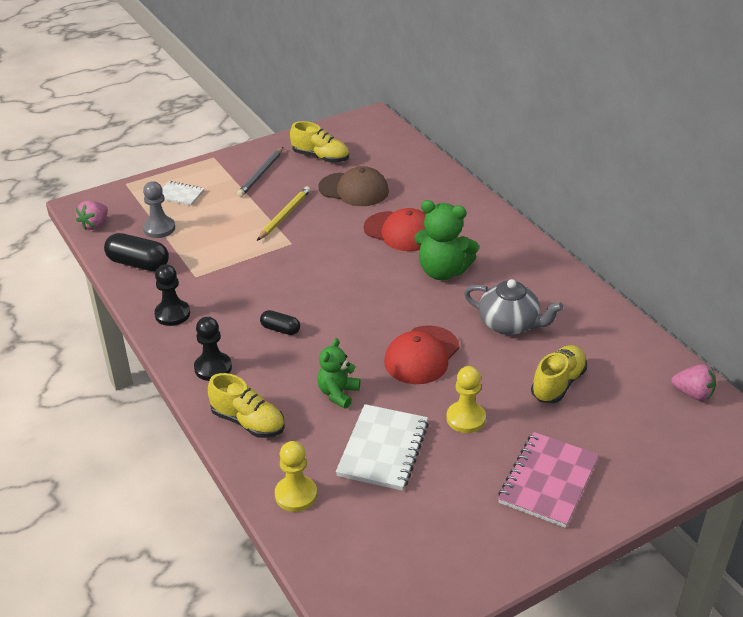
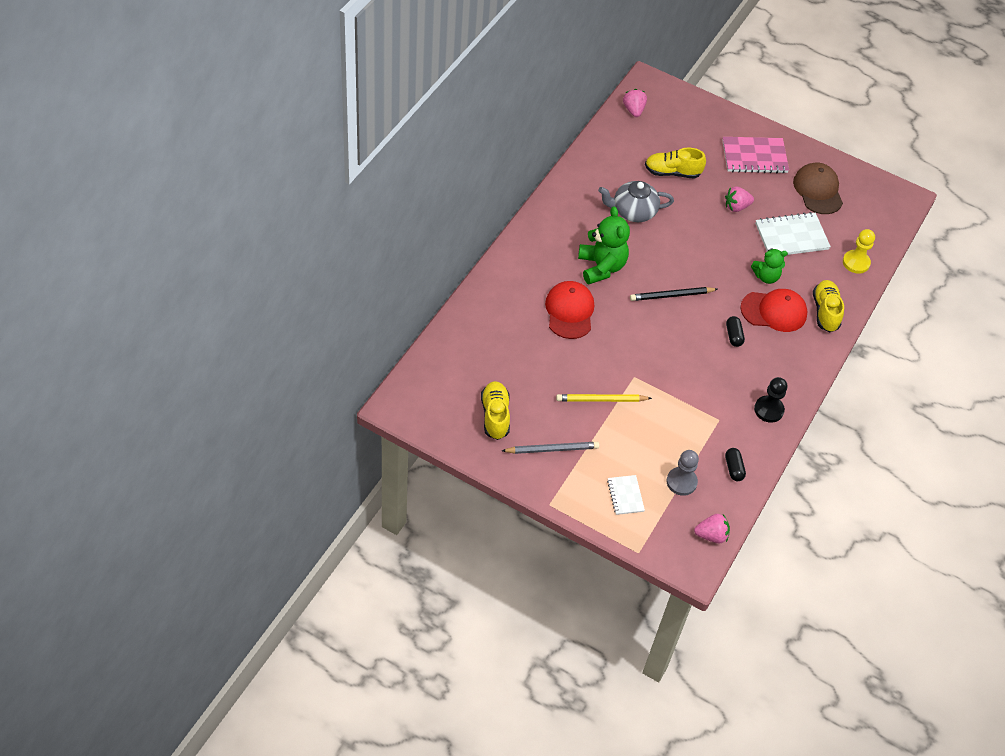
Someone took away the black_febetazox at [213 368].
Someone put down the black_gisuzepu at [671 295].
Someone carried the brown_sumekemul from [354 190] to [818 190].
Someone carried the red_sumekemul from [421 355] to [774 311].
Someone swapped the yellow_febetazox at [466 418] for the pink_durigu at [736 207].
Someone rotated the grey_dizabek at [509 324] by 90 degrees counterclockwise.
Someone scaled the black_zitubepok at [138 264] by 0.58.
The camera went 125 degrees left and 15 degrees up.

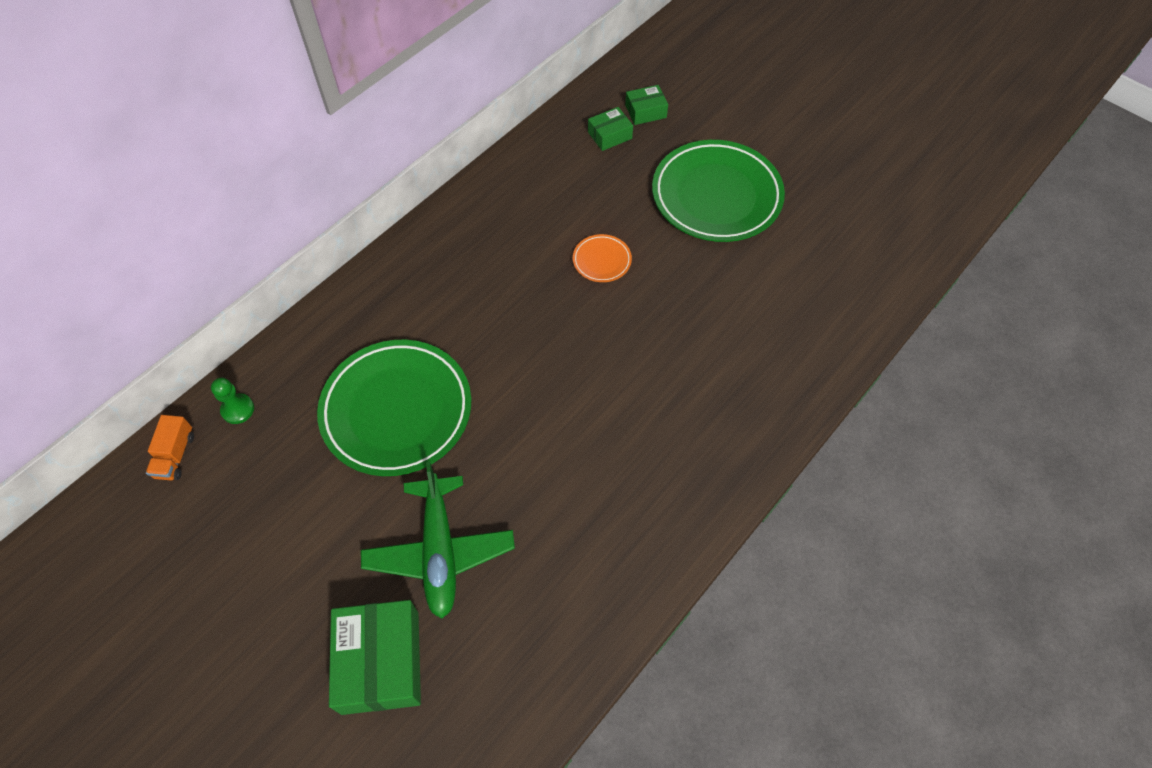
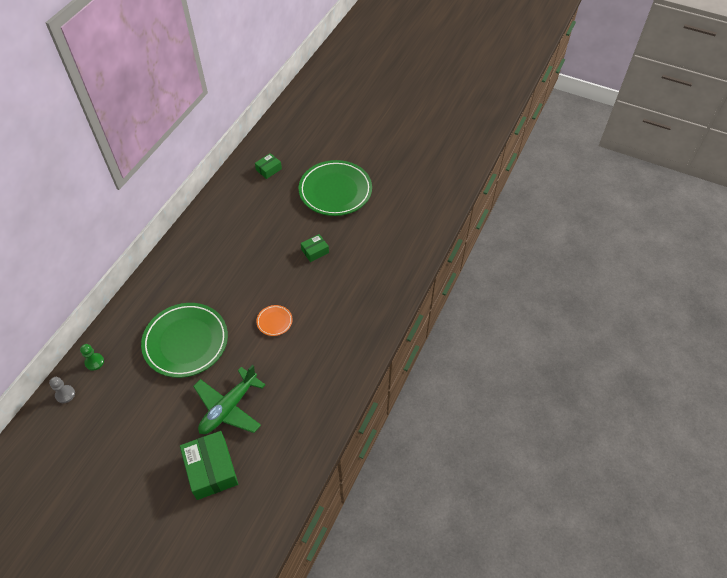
Someone carried the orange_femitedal from [602 260] to [274 321].
Someone carried the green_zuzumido from [645 111] to [315 251].
Someone swapped the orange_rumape at [175 455] for the grey_febetazox at [65 394].
Someone rotated the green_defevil at [440 551] by 60 degrees clockwise.
The camera went 15 degrees left and 5 degrees down.

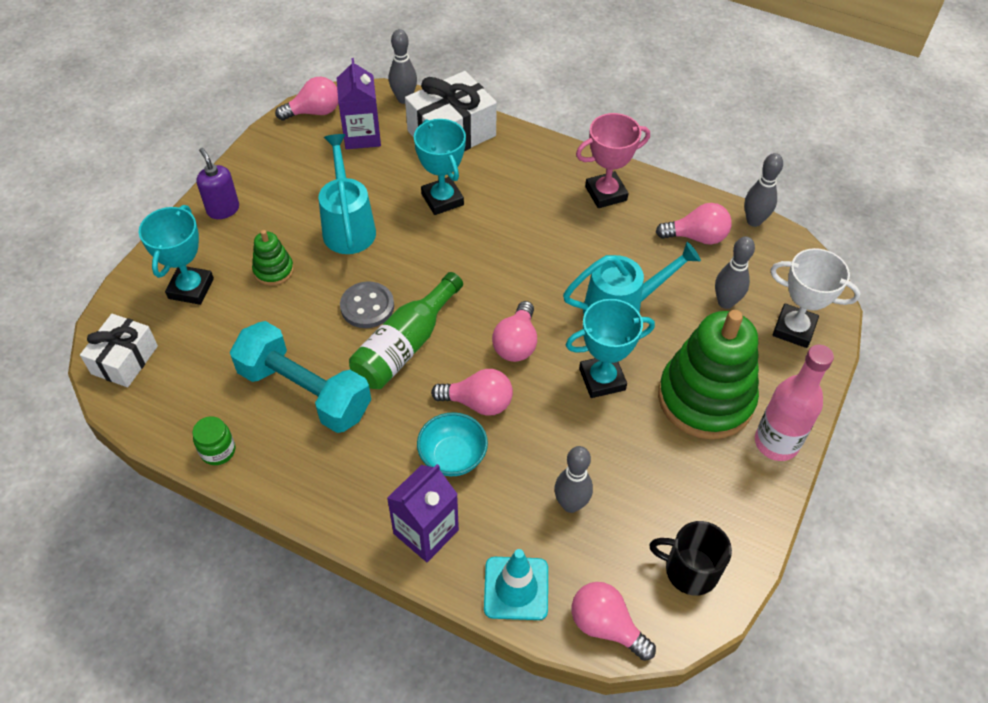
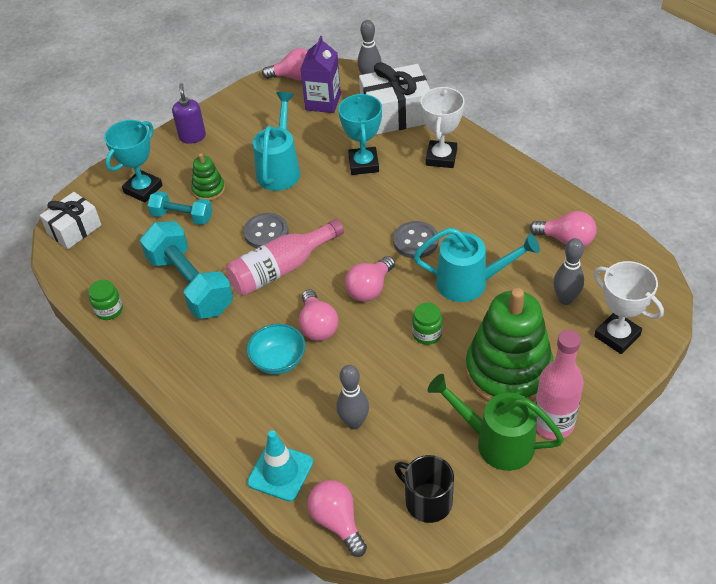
Someone took away the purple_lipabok at [426 532].
Someone took away the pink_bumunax at [606 193].
Someone took away the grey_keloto at [754 221].
Someone put down the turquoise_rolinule at [182 216].
Someone put down the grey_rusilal at [415 241].
Someone put down the white_bumunax at [441 157].
Someone put down the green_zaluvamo at [496 442].
Someone swapped the turquoise_bumunax at [602 379] for the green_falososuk at [427 334].
Someone repainted the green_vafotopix at [405 345], which became the pink_vafotopix at [282 268].
Someone rotated the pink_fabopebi at [478 403] by 45 degrees clockwise.
The camera went 25 degrees right and 5 degrees down.

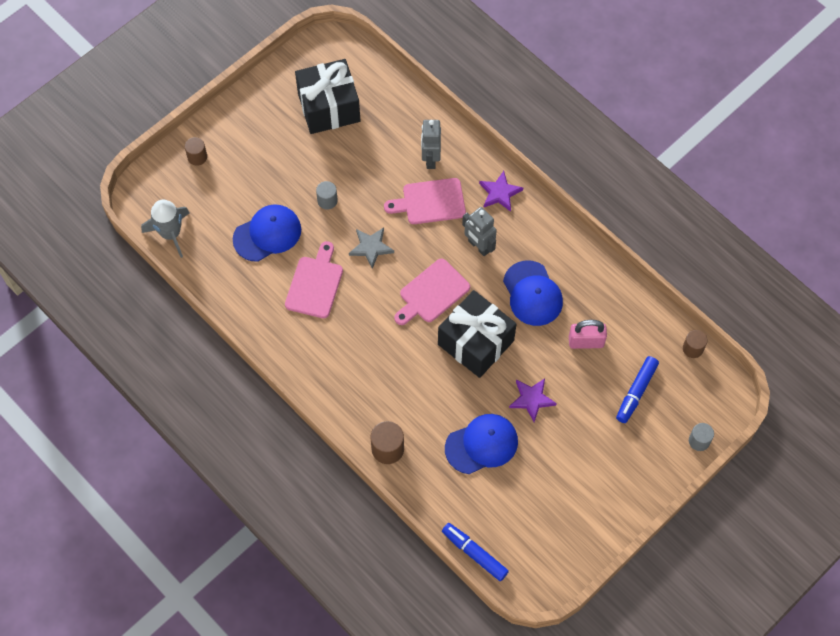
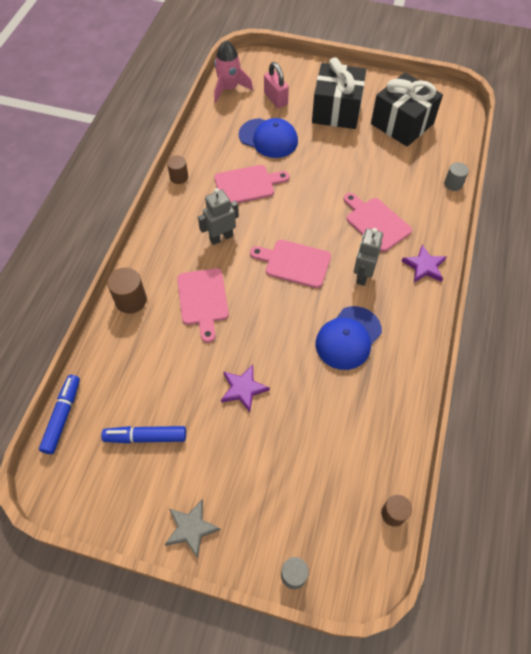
Someone took away the blue_sumekemul at [482 444].
Someone put down the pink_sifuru at [203 300].
Someone carried the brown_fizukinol from [197 157] to [179 177].
Someone carried the grey_fizukinol from [327 201] to [453 184].
Someone carried the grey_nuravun from [371 247] to [191 528].
Someone carried the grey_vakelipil from [430 159] to [221 237].
Someone carried the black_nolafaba from [475 342] to [336 110].
Someone carried the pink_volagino from [586 341] to [275 99].
Someone carried the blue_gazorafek from [636 392] to [146 437].
Someone repainted the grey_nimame at [171 234], which became the pink_nimame at [229 89].
The camera went 60 degrees right and 5 degrees down.

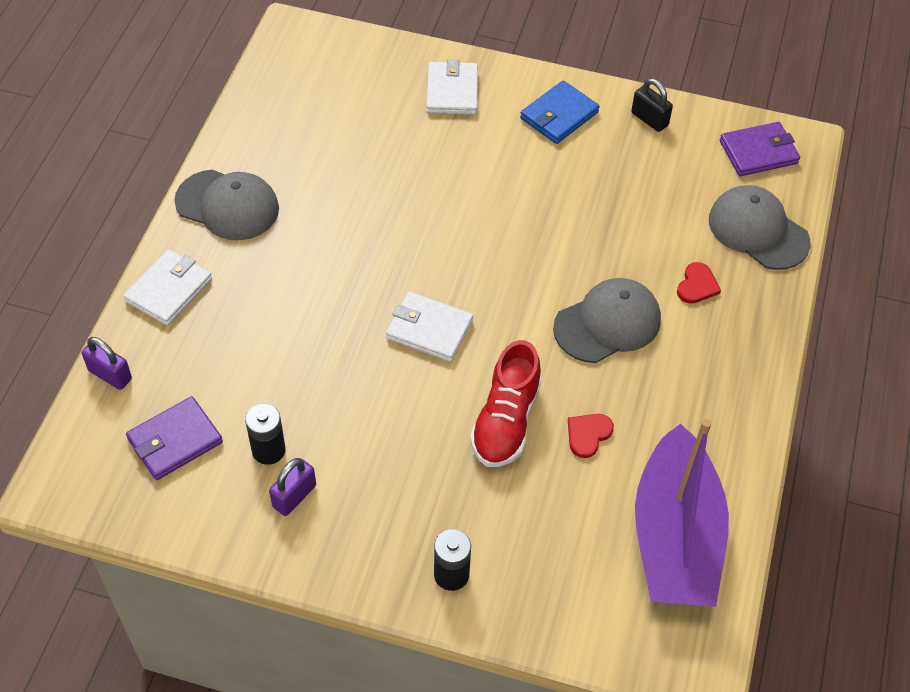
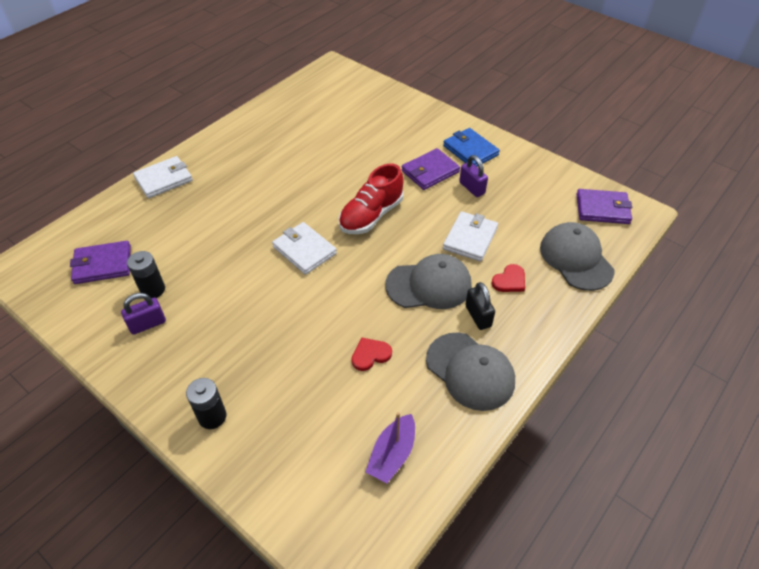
Someone put down the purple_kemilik at [430 171].
Someone carried the purple_volagino from [110 375] to [472 188].
Someone carried the grey_sumekemul from [227 205] to [470 371].
Someone carried the white_kemilik from [452 91] to [470 238].
Someone carried the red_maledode from [506 421] to [371 215].
Someone carried the black_volagino from [649 119] to [478 316].
Someone rotated the blue_kemilik at [559 115] by 75 degrees clockwise.
Someone scaled the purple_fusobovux at [675 537] by 0.46.
The camera went 25 degrees right and 5 degrees down.

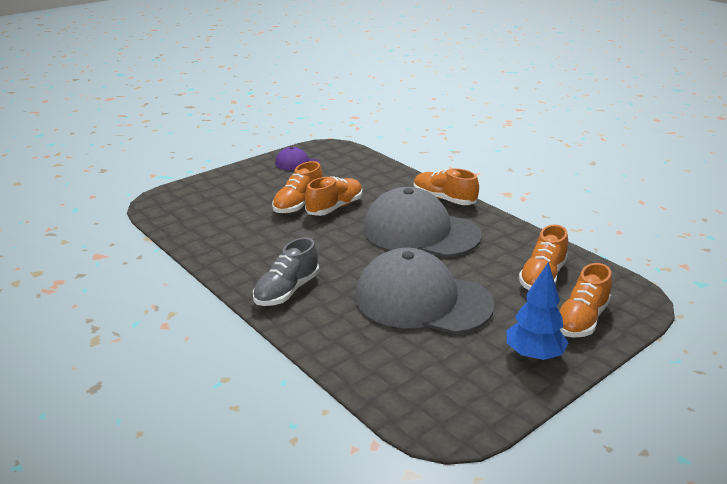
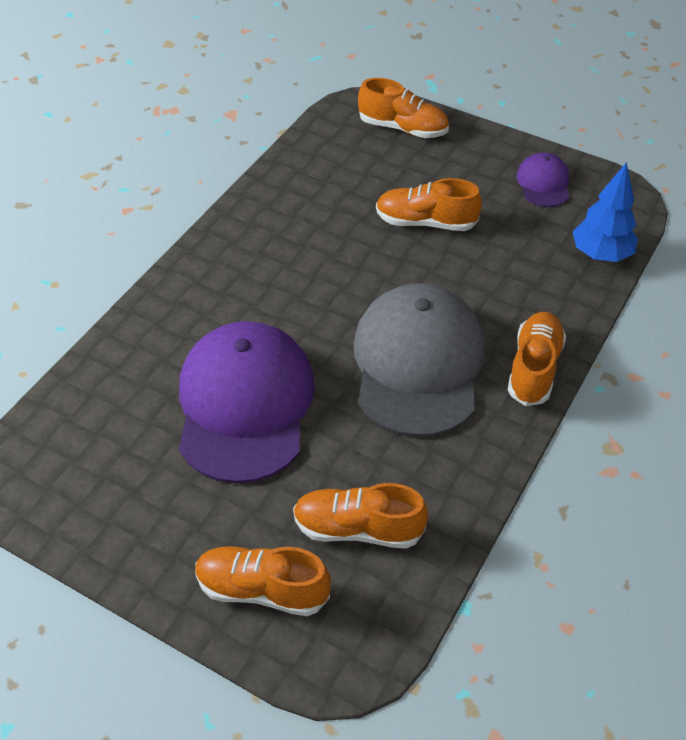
Someone took away the grey_maledode at [287 291].
Someone carried the orange_maledode from [335 207] to [403 128].
Someone carried the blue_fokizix from [533 355] to [601 254].
Someone repainted the grey_sumekemul at [422 300], which became the purple_sumekemul at [245 405].
The camera went 70 degrees right and 20 degrees up.

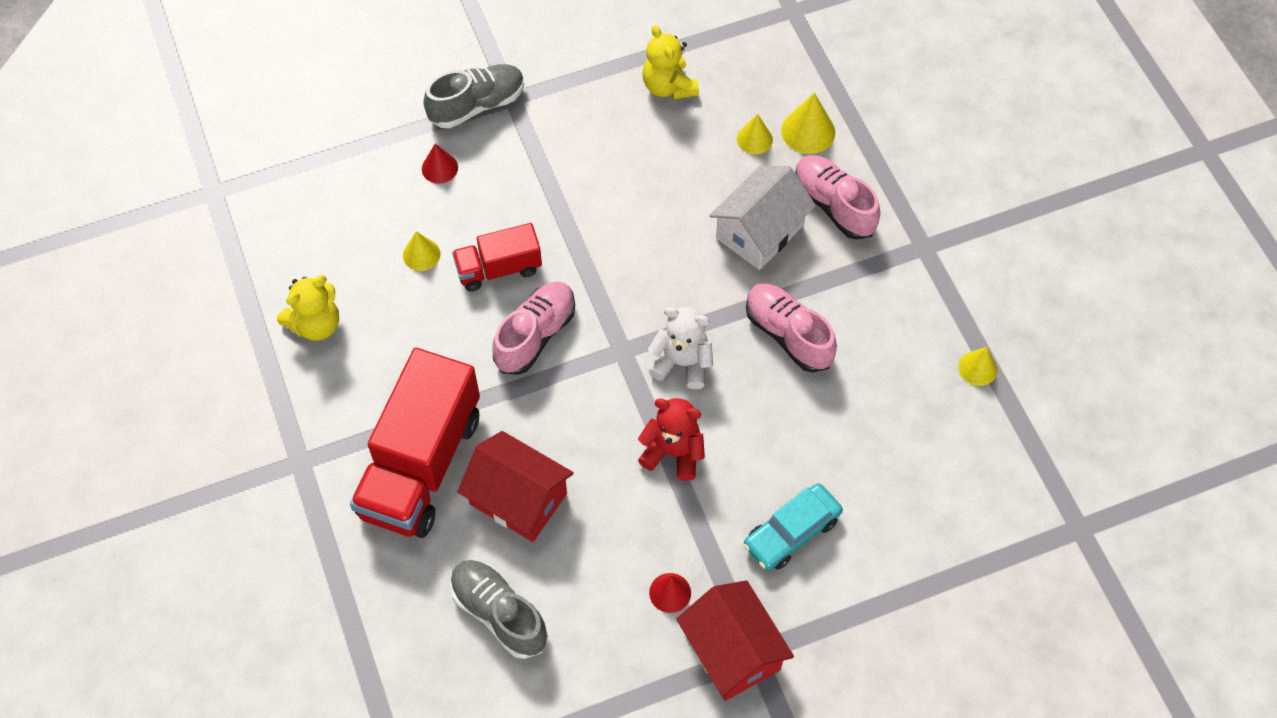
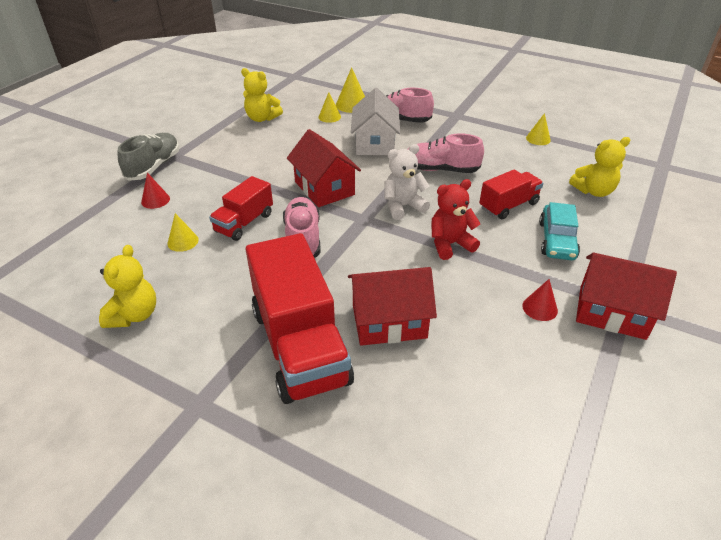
Someone took away the grey_maledode at [499 613].
Someone put down the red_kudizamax at [324 188].
Someone put down the red_rumape at [508 206].
Someone put down the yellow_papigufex at [593 191].
The camera went 40 degrees left and 20 degrees down.

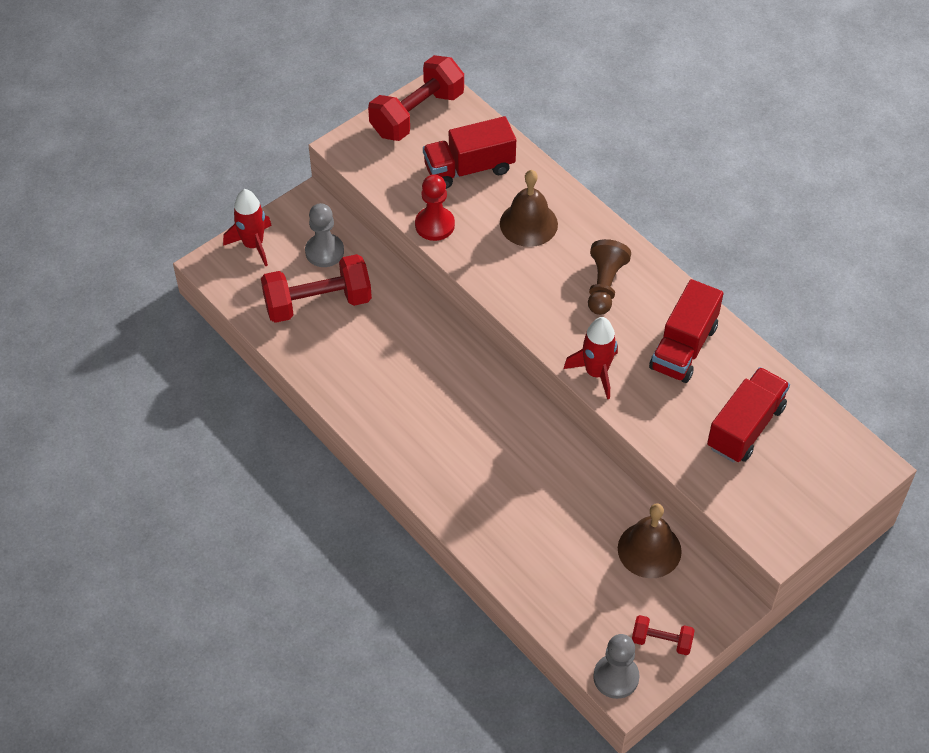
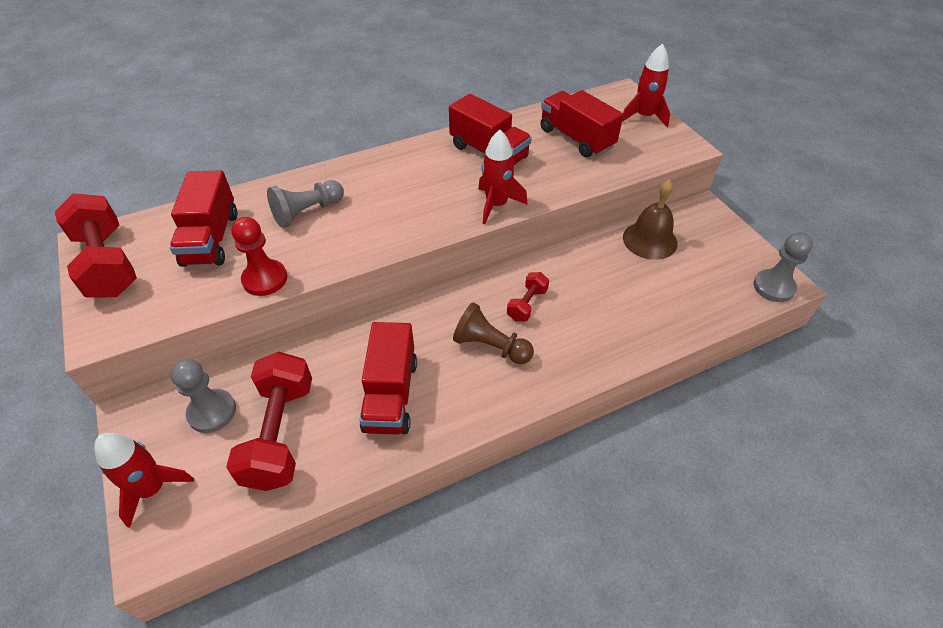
Someone put down the red_rumape at [391 394].
Someone put down the red_nimame at [644 116].
Someone carried the brown_febetazox from [604 285] to [490 346].
Someone carried the red_rolinule from [661 641] to [527 304].
Someone swapped the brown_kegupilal at [528 224] for the grey_febetazox at [307 212].
The camera went 75 degrees left and 5 degrees down.

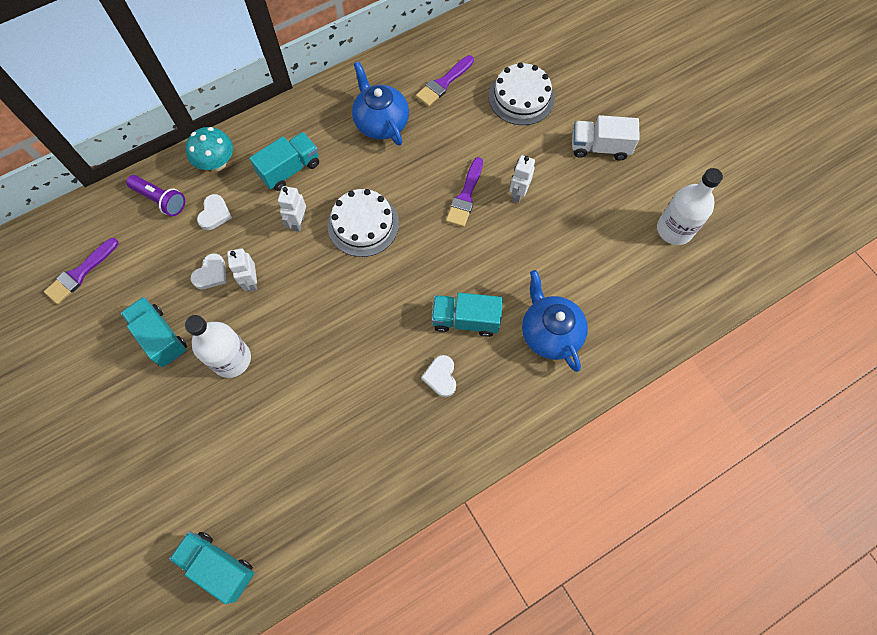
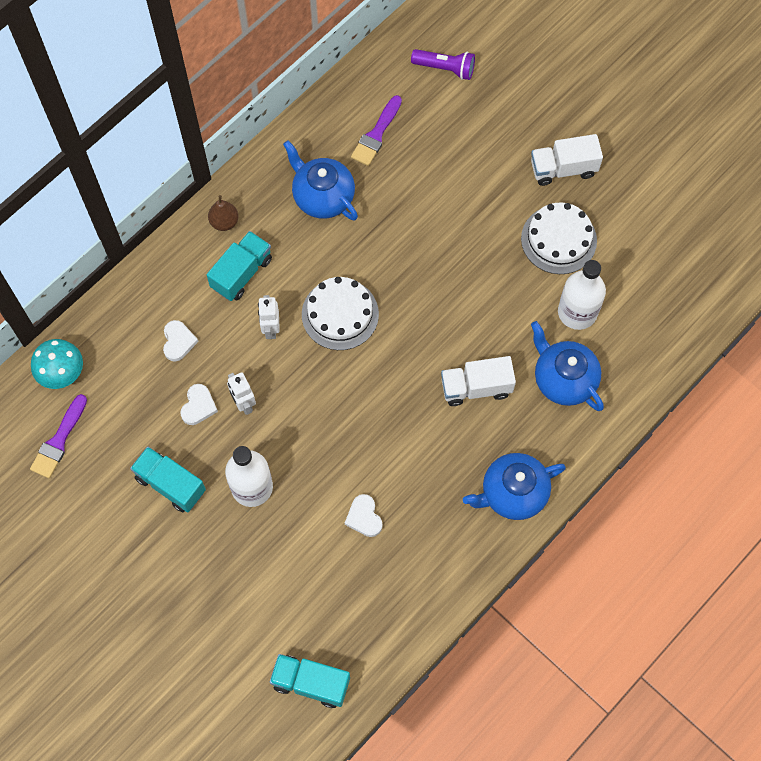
Someone took away the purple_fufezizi at [465 196].
Someone took away the white_vakelipil at [518 193].
Someone put down the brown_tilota at [224 222].
Someone put down the blue_dizabek at [513 493].
Someone carried the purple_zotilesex from [160 200] to [445 69].
Someone carried the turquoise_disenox from [217 163] to [62 373].
Someone carried the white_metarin from [441 377] to [364 517].
Someone carried the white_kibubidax from [521 97] to [558 239].
Someone carried the white_vafotopix from [674 229] to [577 312].
Someone repainted the turquoise_rumape at [465 320], which became the white_rumape at [476 387].
The camera went 15 degrees left and 0 degrees up.

